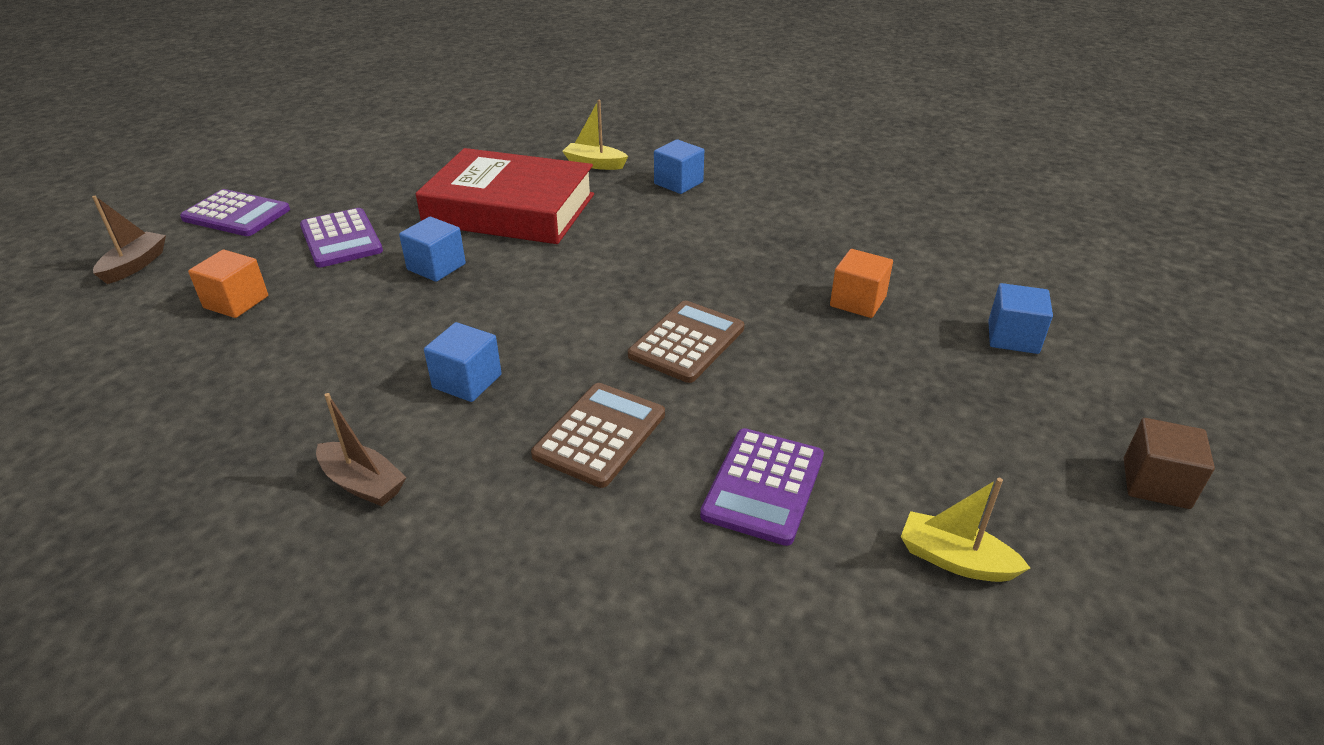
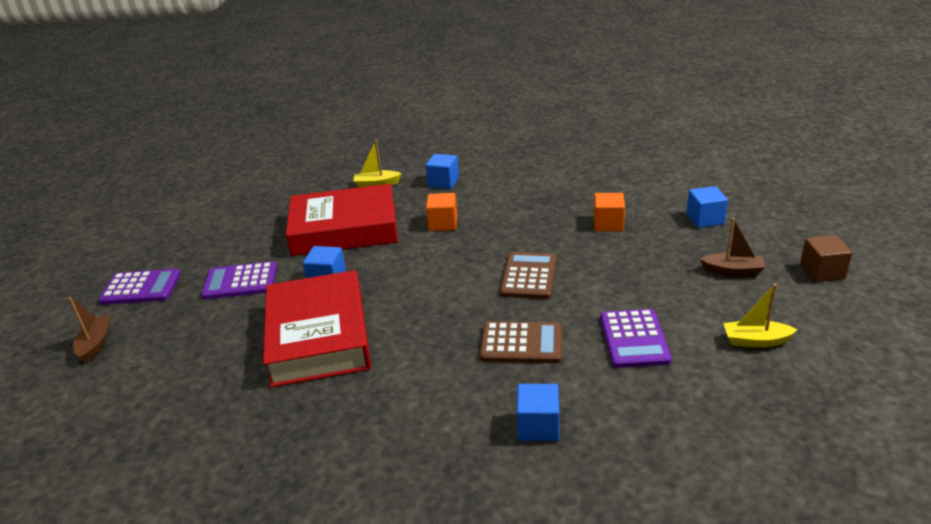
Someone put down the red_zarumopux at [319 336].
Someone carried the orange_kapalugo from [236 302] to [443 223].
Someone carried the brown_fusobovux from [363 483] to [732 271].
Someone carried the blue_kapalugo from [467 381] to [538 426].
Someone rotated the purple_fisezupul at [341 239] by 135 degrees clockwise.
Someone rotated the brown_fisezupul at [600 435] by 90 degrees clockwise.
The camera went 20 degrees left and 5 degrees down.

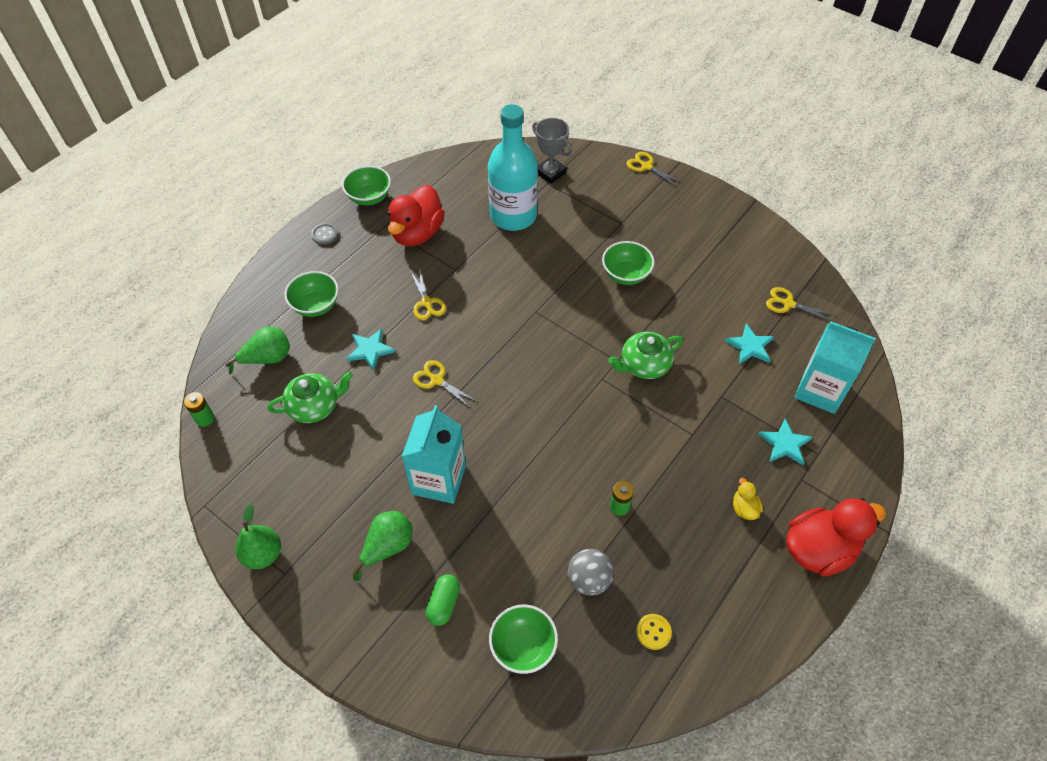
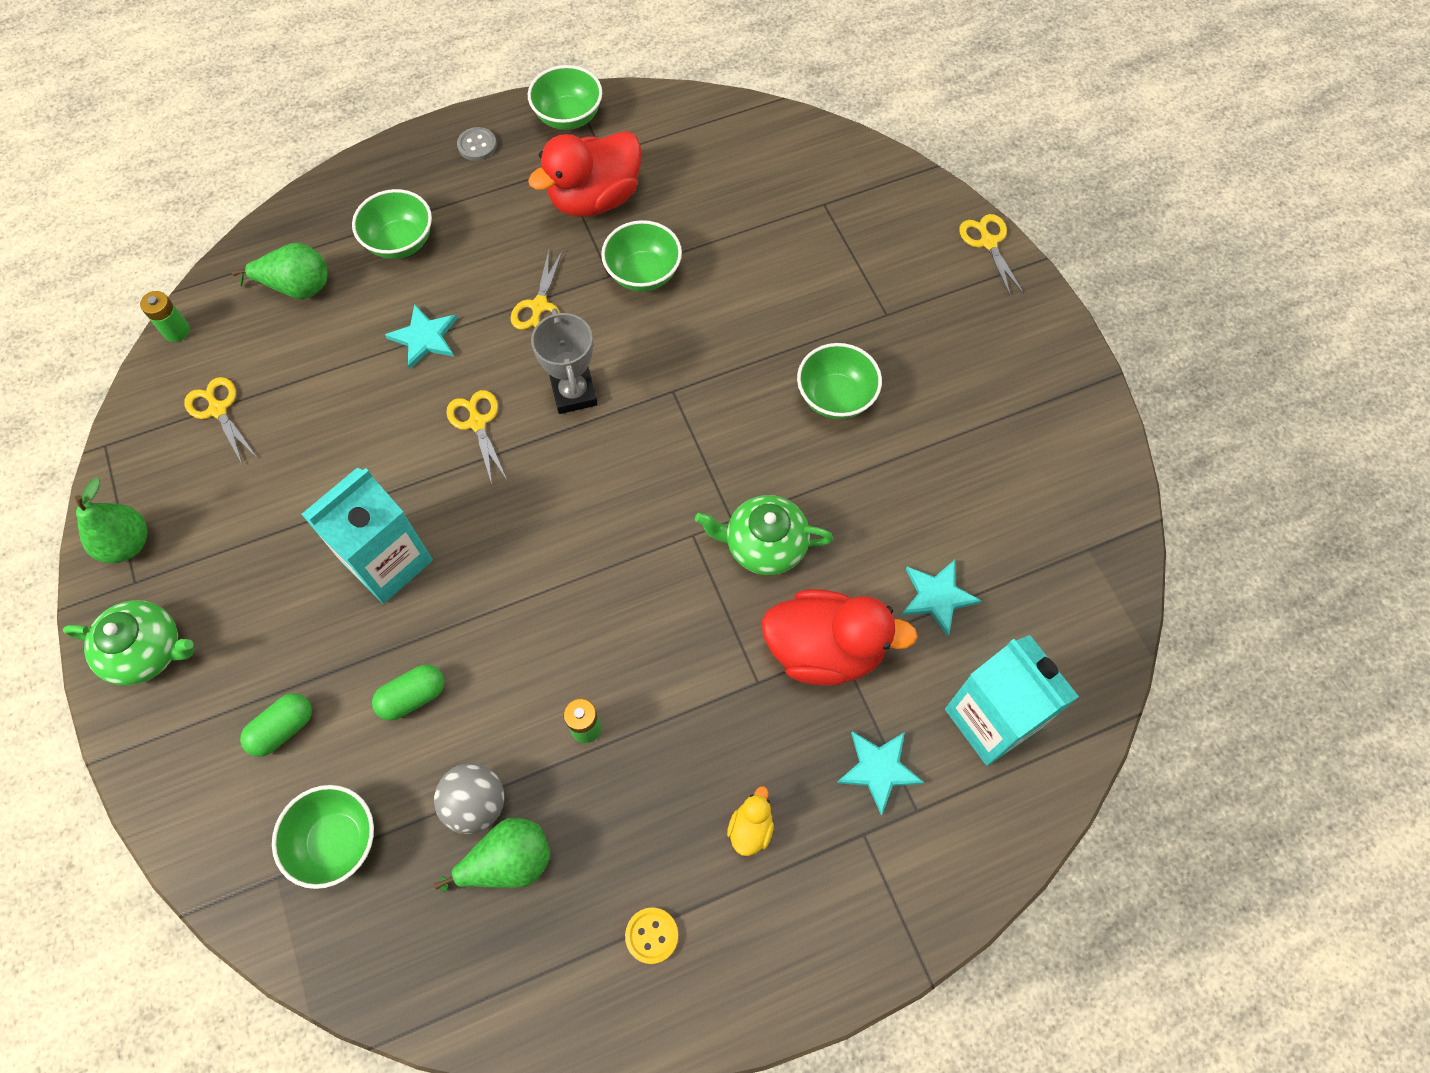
Someone took away the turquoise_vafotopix at [513 216].
Someone put down the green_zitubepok at [413 697].
Someone put down the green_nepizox at [643 274].
Someone carried the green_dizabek from [314 406] to [147 651].
Someone carried the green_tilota from [387 547] to [508 862].
Someone carried the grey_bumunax from [550 173] to [574 393].
Someone carried the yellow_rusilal from [653 632] to [651 935].
Someone carried the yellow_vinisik from [788 304] to [218 409].
Someone carried the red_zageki from [819 549] to [825 649].
The camera went 30 degrees right and 10 degrees up.

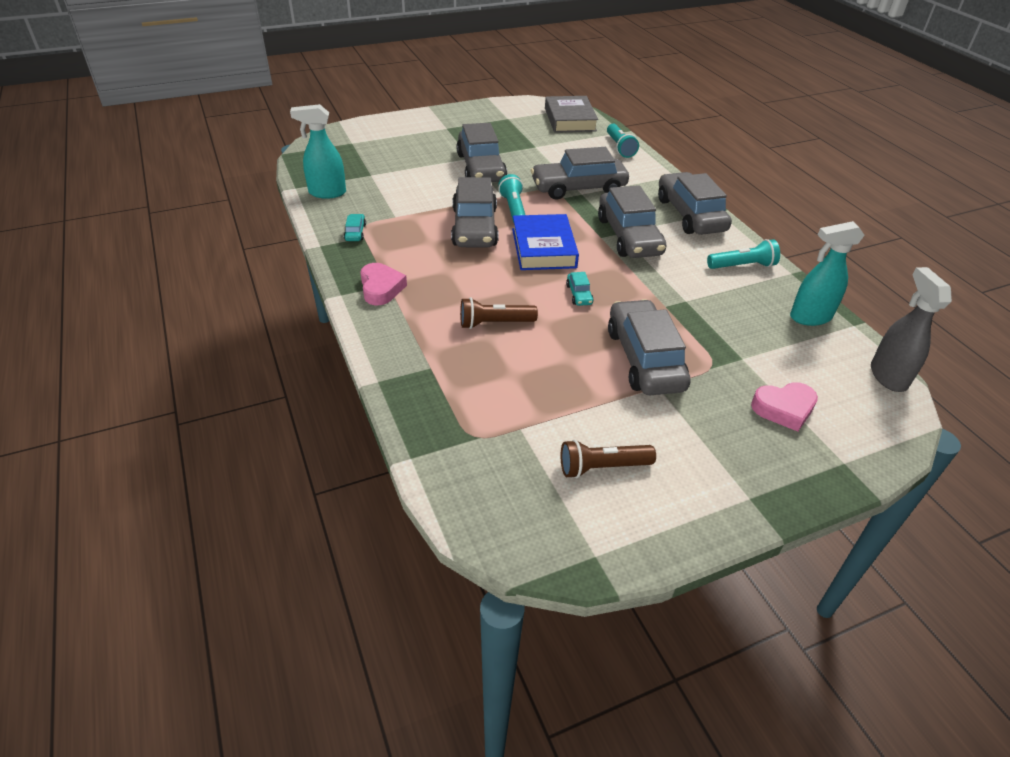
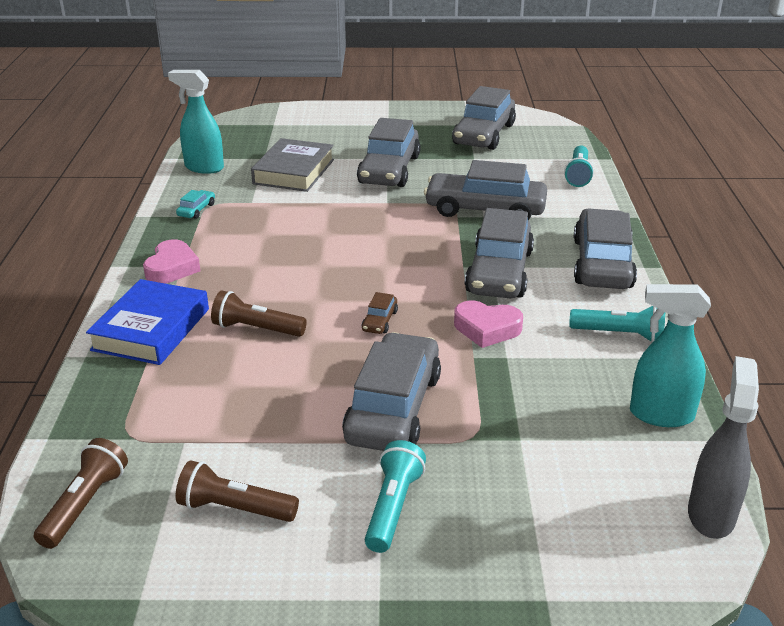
Someone put down the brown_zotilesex at [85 504].
Someone carried the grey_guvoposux from [474 227] to [483 134].
Someone carried the turquoise_zotilesex from [513 209] to [393 507].
Someone carried the blue_zarumopux from [543 248] to [151 329].
Someone carried the grey_zarumopux from [570 119] to [294 172].
Someone carried the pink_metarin from [784 409] to [487 329].
Someone repainted the turquoise_guvoposux at [579 294], which became the brown_guvoposux at [379 321].
The camera went 25 degrees right and 10 degrees down.

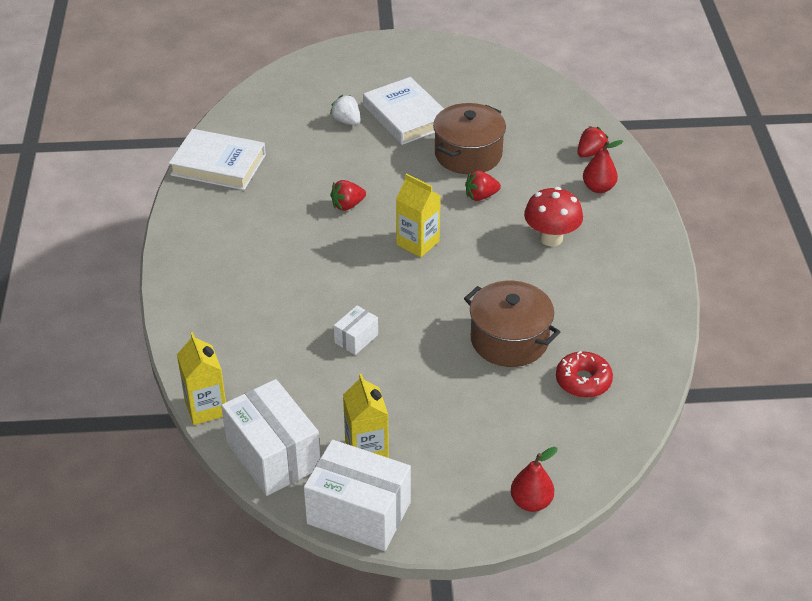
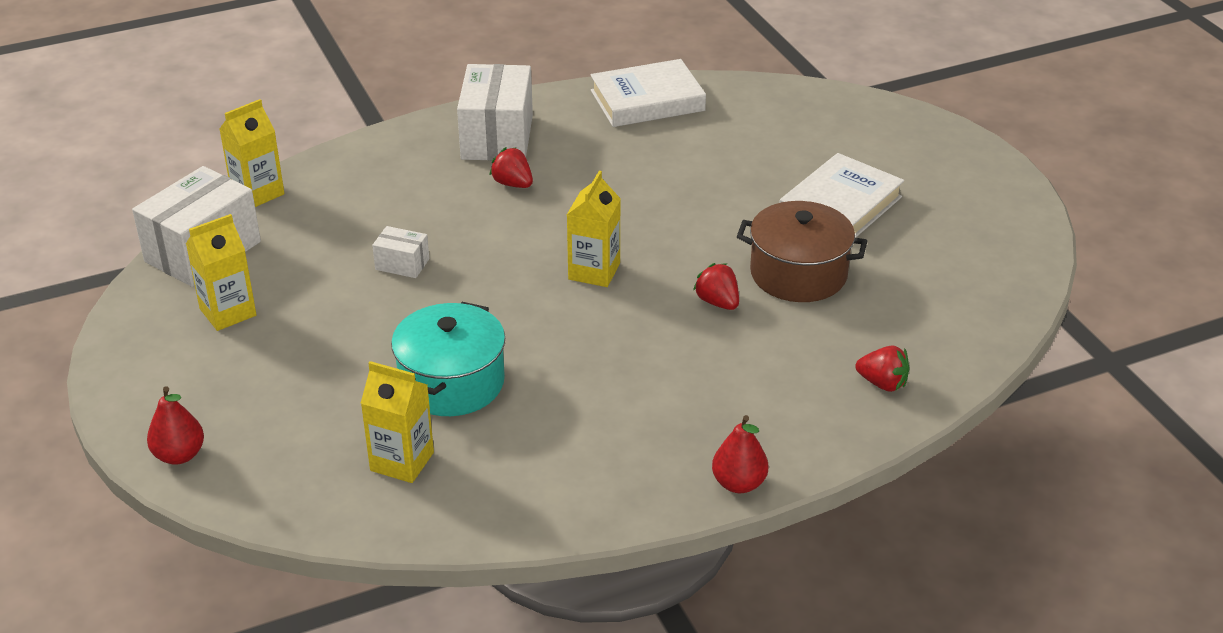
Someone took away the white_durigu at [346 121].
Someone took away the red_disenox at [551 238].
Someone carried the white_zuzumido from [359 513] to [497 137].
Someone carried the red_durigu from [347 205] to [513 184].
Someone carried the red_tilota from [598 188] to [739 483].
Someone swapped the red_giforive at [583 381] for the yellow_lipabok at [402 461].
Someone repainted the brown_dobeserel at [509 340], which became the turquoise_dobeserel at [452 382].
Someone rotated the white_zarumopux at [218 165] by 75 degrees clockwise.
The camera went 70 degrees right and 5 degrees down.

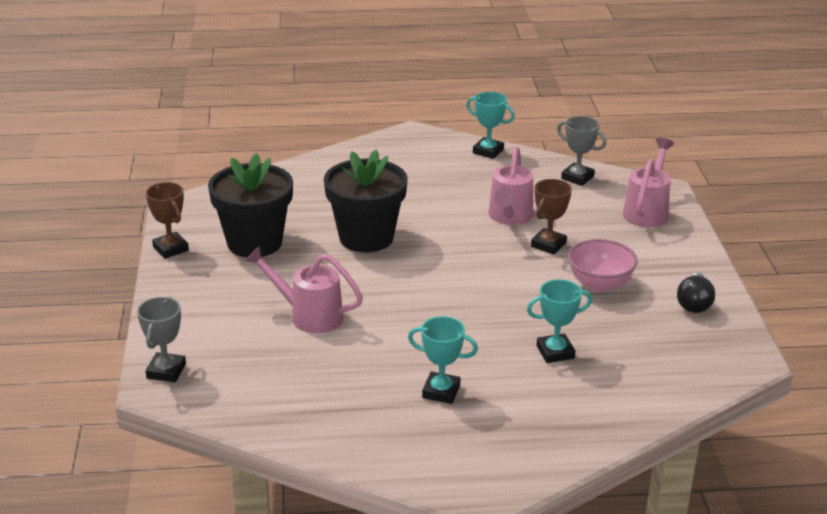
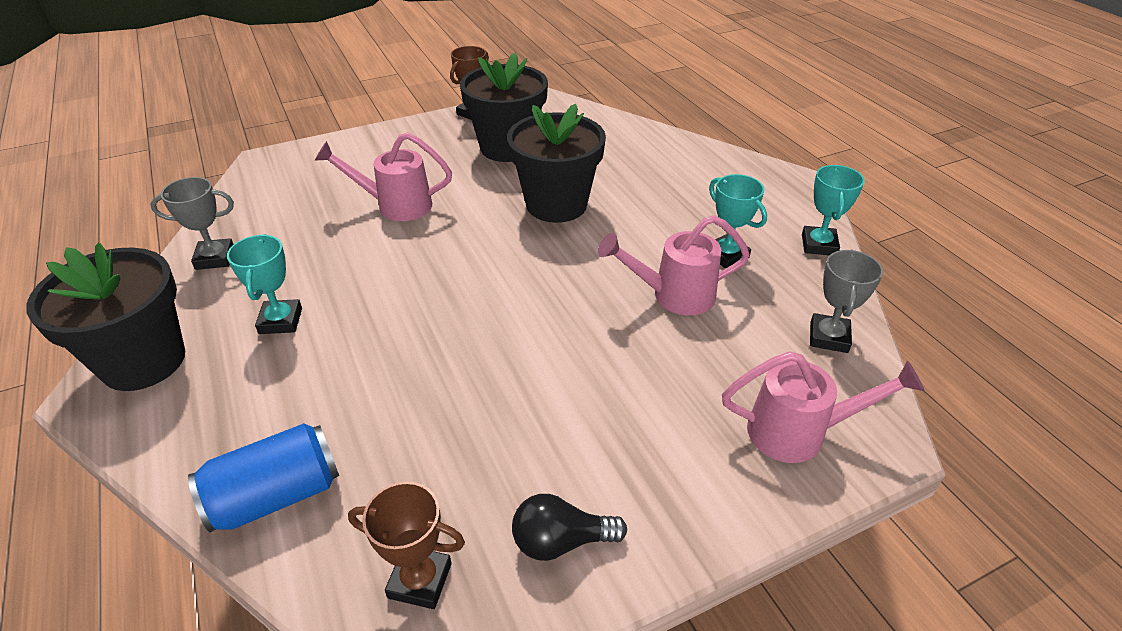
Someone took away the pink_nepizox at [599 284].
Someone put down the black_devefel at [143 361].
Someone put down the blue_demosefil at [276 495].
Someone carried the grey_bumunax from [166 371] to [215 258].
Someone carried the turquoise_bumunax from [555 352] to [726 255].
Someone carried the brown_bumunax from [548 245] to [420 580].
Someone rotated the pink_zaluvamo at [308 315] by 90 degrees counterclockwise.
The camera went 70 degrees right and 10 degrees up.

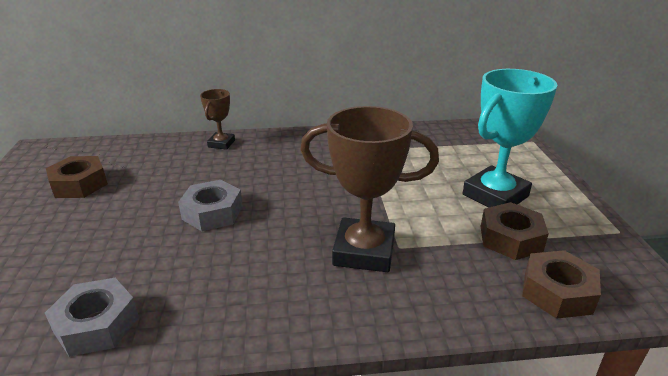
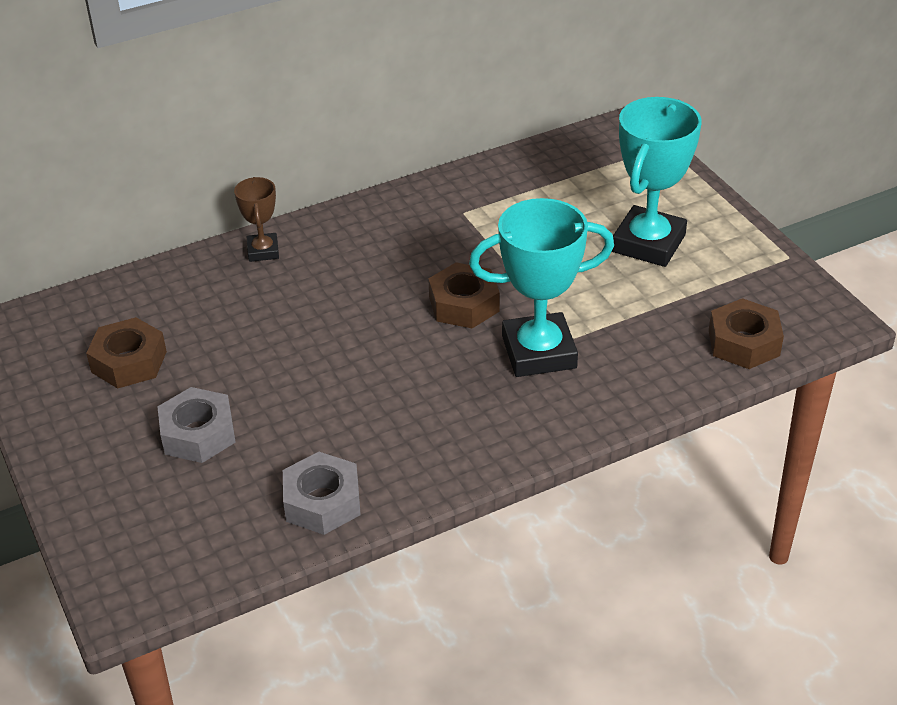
Someone carried the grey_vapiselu from [212 213] to [198 434].
Someone carried the brown_vapiselu from [510 238] to [464 304].
Someone repainted the brown_bumunax at [364 251], which became the turquoise_bumunax at [539 352].
The camera went 20 degrees left and 10 degrees up.

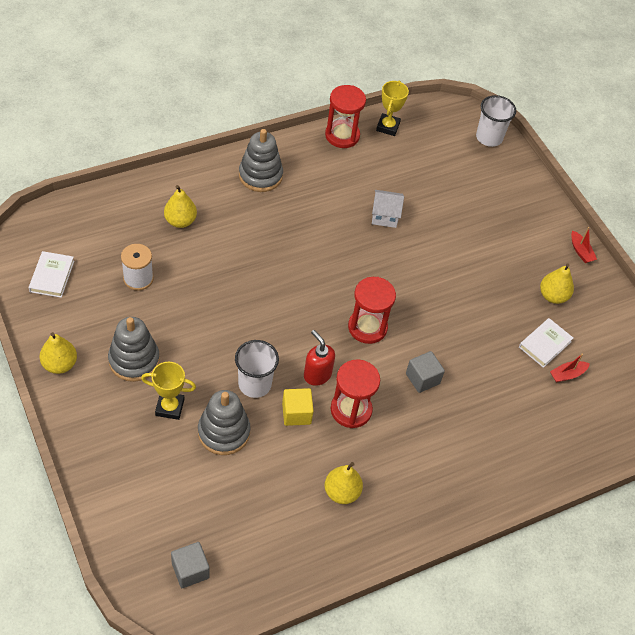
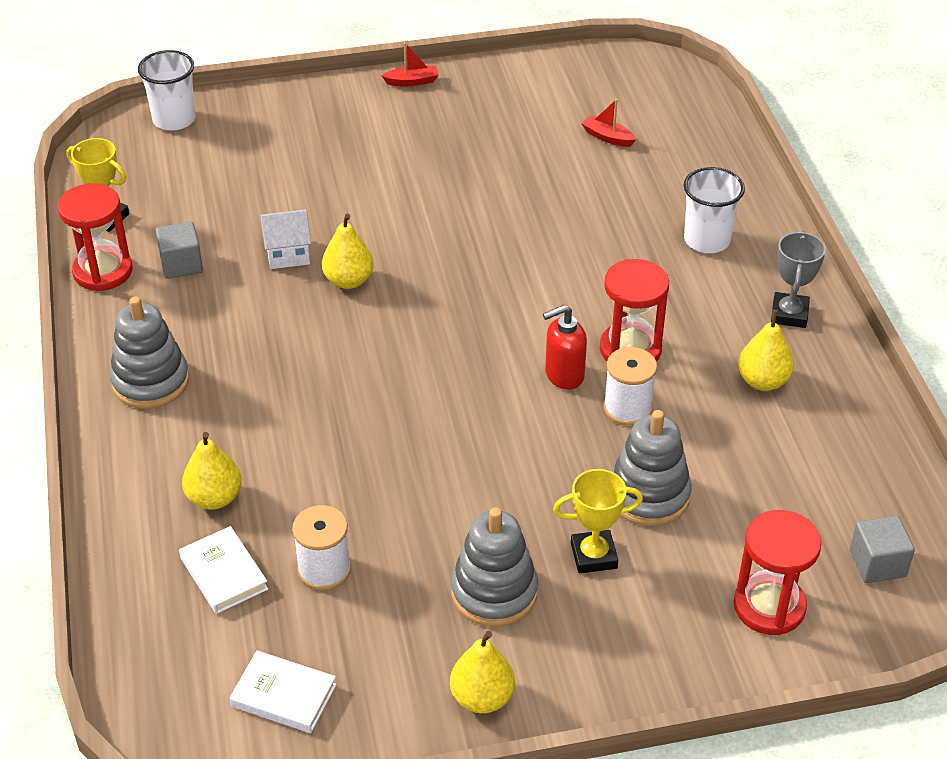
Someone put down the grey_bumunax at [789 314].
Someone carried the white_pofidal from [254 384] to [707 240].
Someone carried the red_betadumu from [367 327] to [769 606].
Someone carried the grey_kapalugo from [422 378] to [181 264].
Someone carried the white_zarumopux from [545 344] to [224 573].
Someone carried the yellow_tilota from [552 296] to [348 280].
Someone swapped the yellow_kapalugo at [296 413] for the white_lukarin at [627 408].
Someone rotated the yellow_bumunax at [170 407] by 60 degrees clockwise.
Someone rotated the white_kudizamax at [384 216] by 60 degrees clockwise.
Someone rotated the red_fusobovux at [567 374] by 135 degrees clockwise.
The camera went 70 degrees left and 10 degrees down.

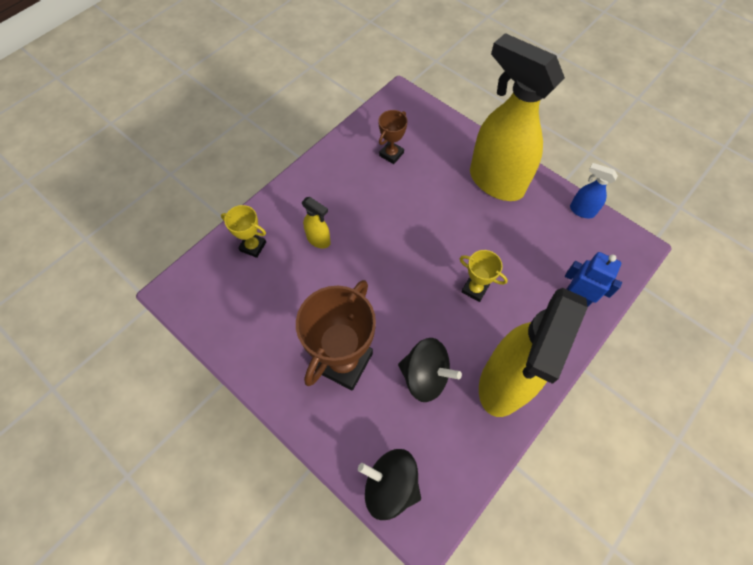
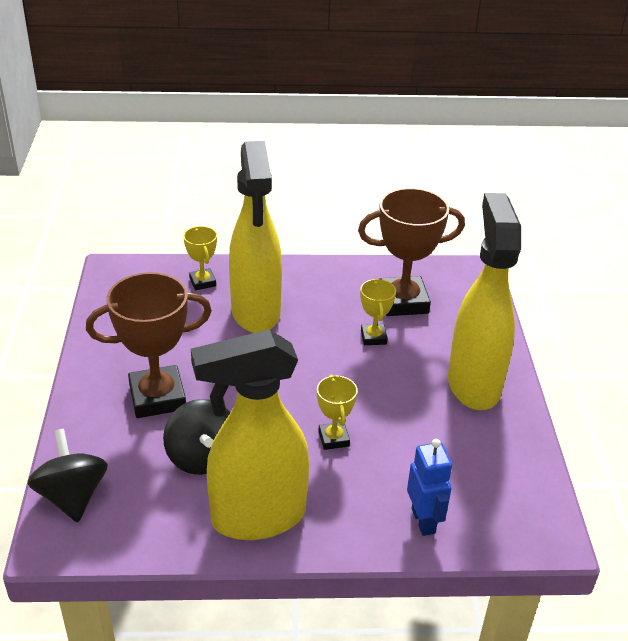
Someone took away the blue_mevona at [581 210].
Someone put down the yellow_bumunax at [373 337].
Someone scaled the yellow_mevona at [319 240] by 2.41.
Someone scaled the brown_bumunax at [391 154] by 1.96.
The camera went 45 degrees right and 25 degrees down.

